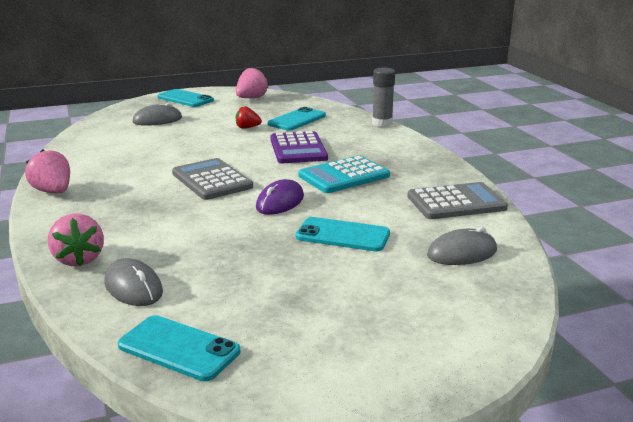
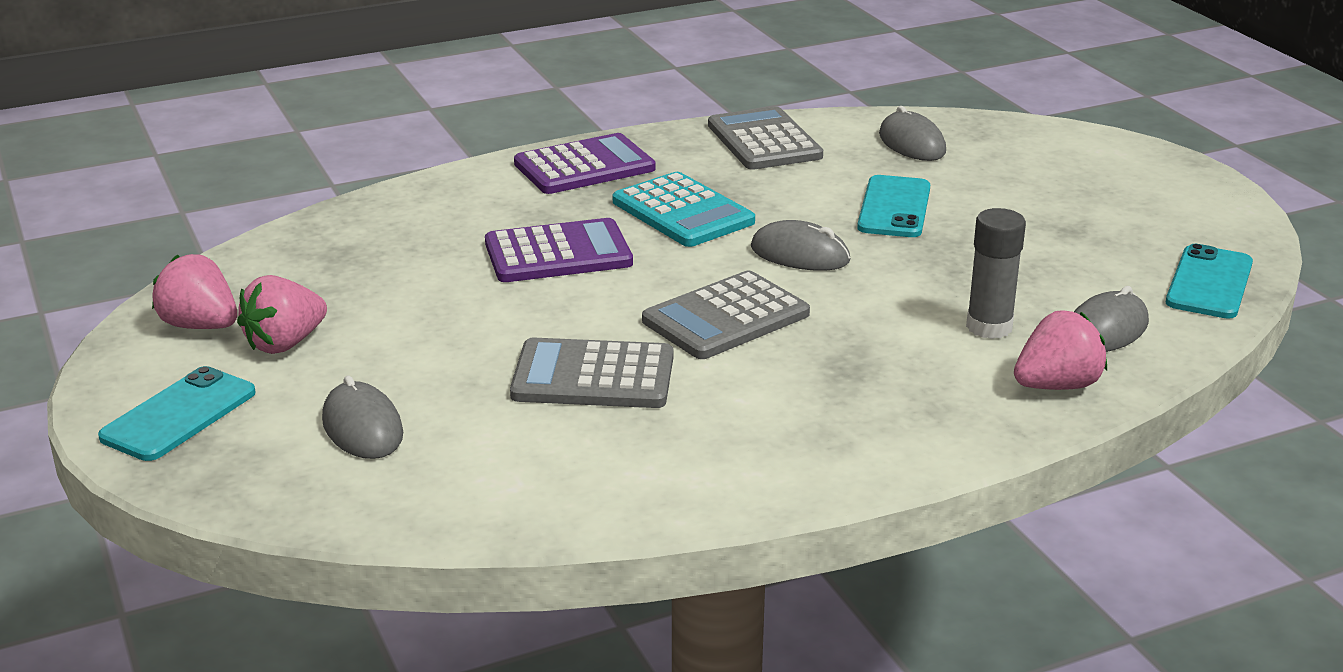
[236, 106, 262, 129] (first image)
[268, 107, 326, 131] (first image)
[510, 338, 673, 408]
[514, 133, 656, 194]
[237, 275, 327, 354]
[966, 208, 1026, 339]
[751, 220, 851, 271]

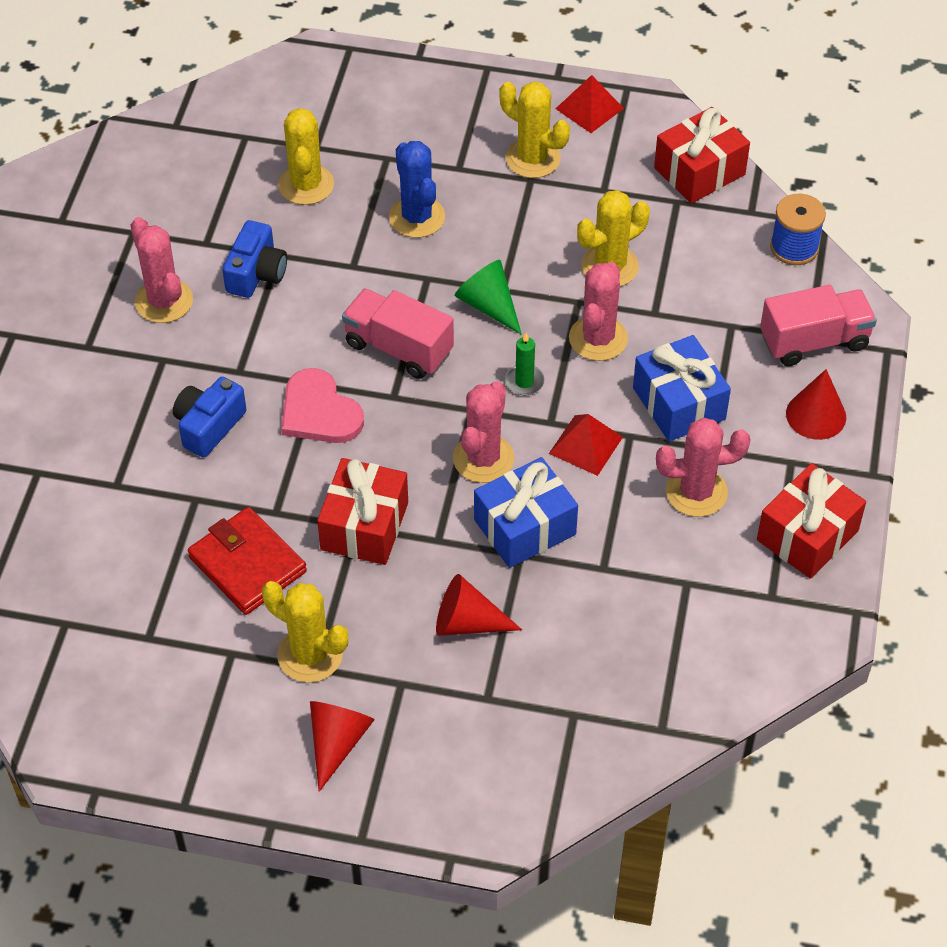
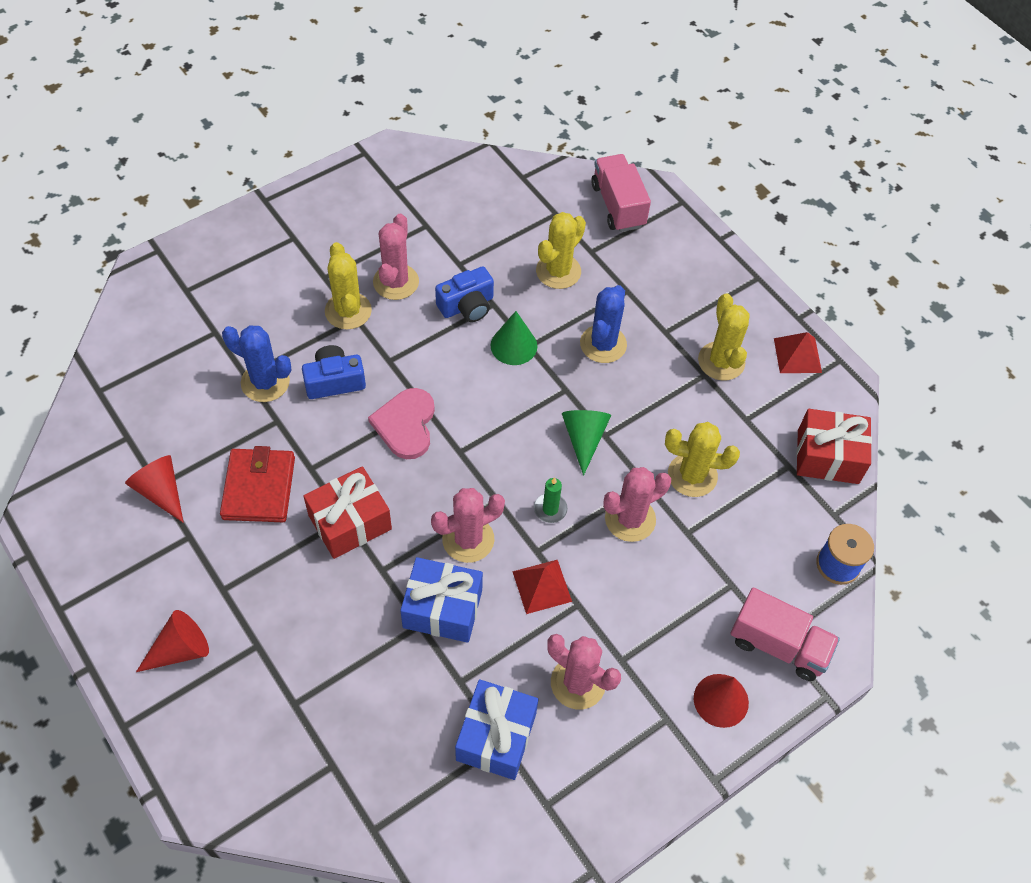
[757, 463, 866, 579] (first image)
[222, 325, 292, 402]
[491, 311, 537, 365]
[325, 242, 372, 329]
[591, 154, 651, 232]
[125, 455, 184, 523]
[455, 679, 539, 780]

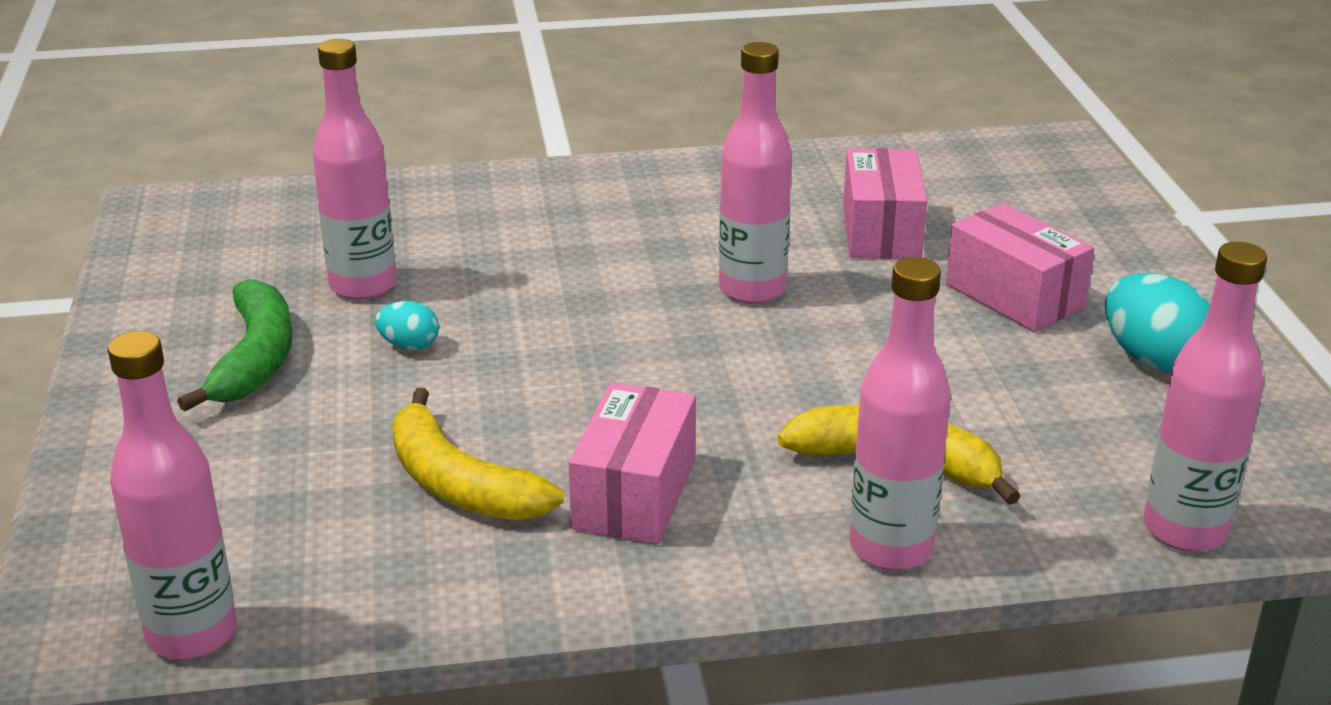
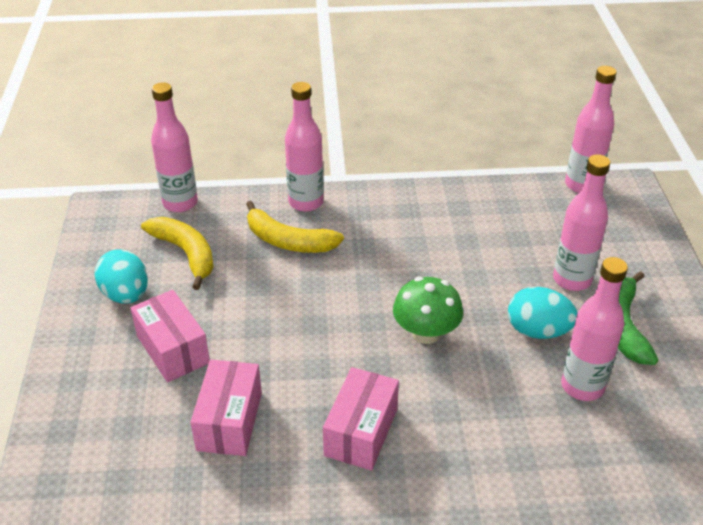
[393, 277, 463, 344]
[141, 217, 214, 290]
[323, 367, 399, 470]
[553, 154, 610, 291]
[508, 287, 578, 339]

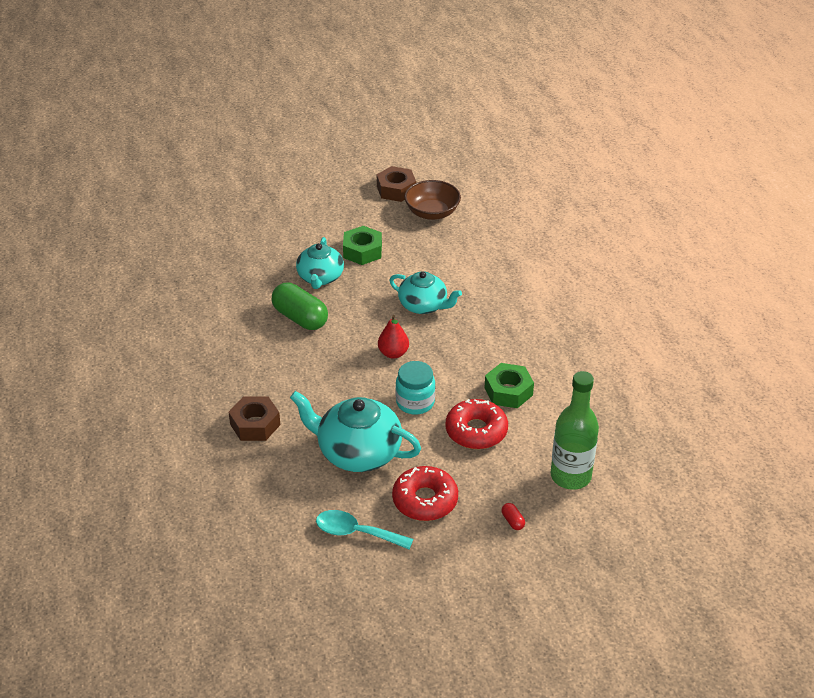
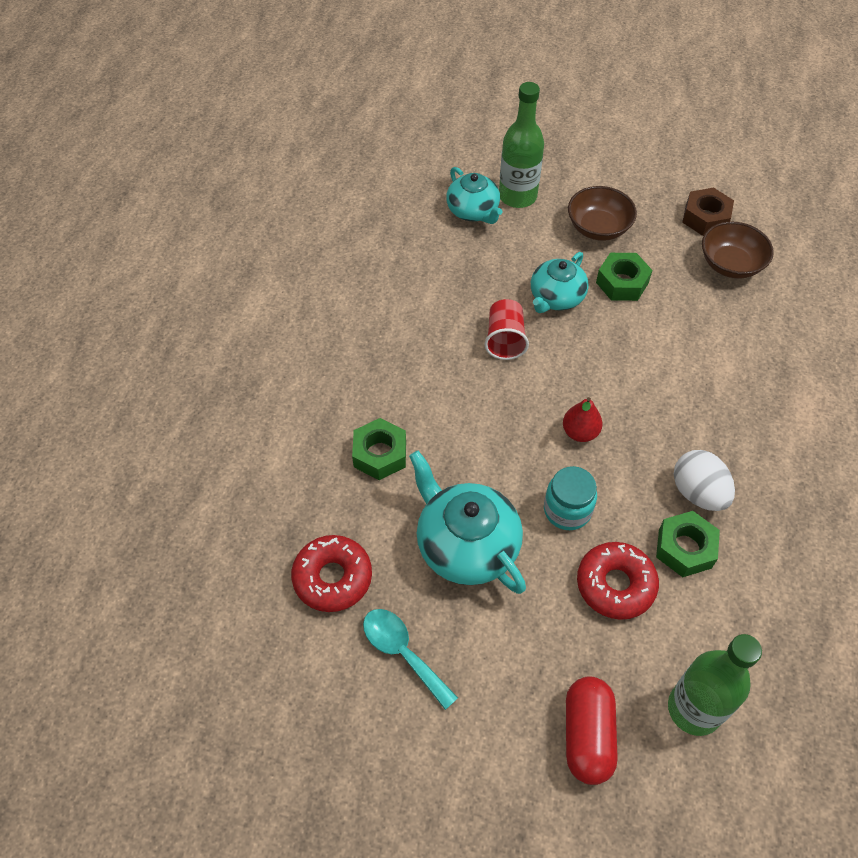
[499, 82, 544, 208]
[568, 186, 637, 241]
[674, 450, 735, 511]
[446, 167, 502, 224]
[291, 535, 372, 612]
[485, 299, 529, 360]
[352, 418, 406, 480]
[566, 676, 618, 785]

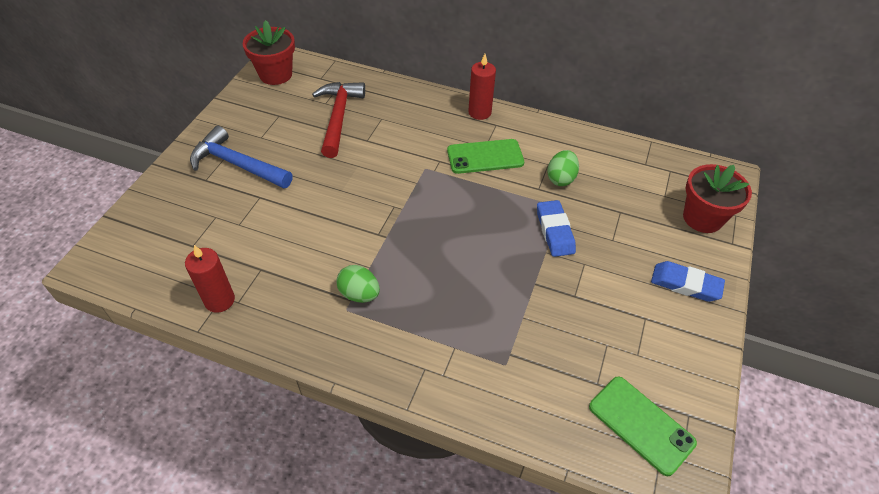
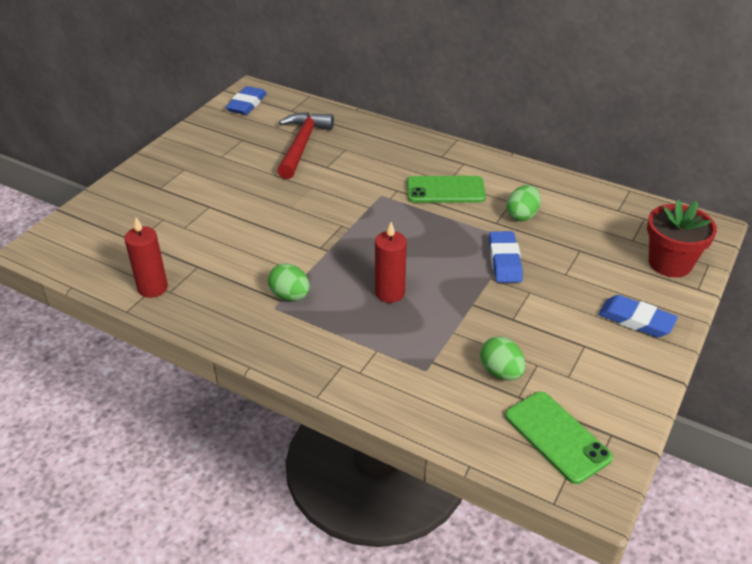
[190, 126, 293, 188] (first image)
[480, 336, 526, 381]
[375, 222, 407, 303]
[225, 86, 267, 115]

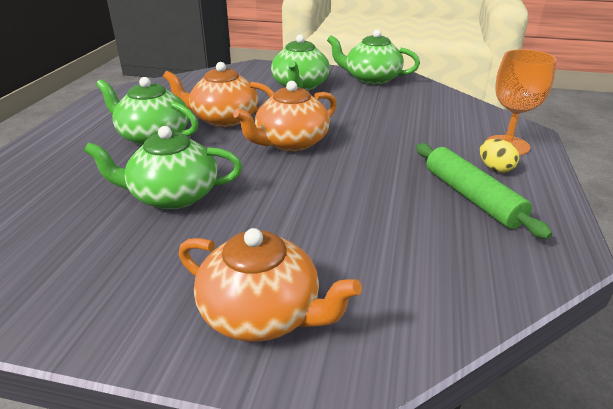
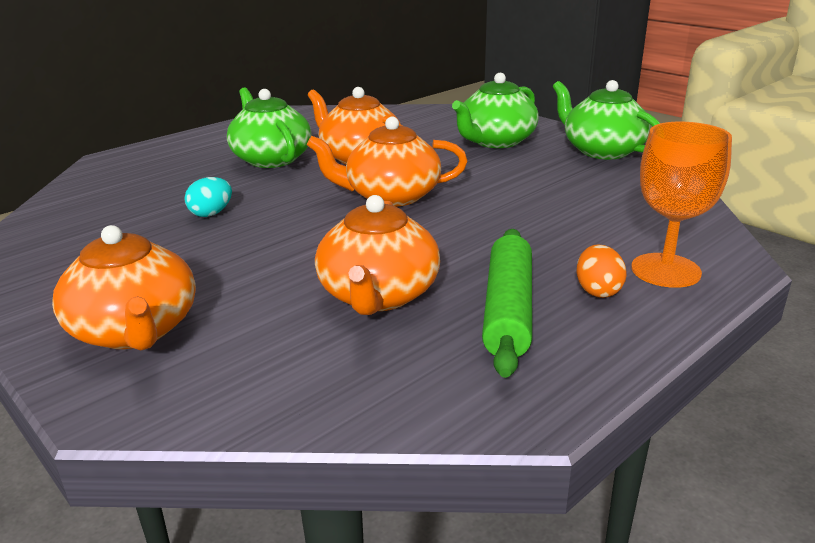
[315, 195, 440, 315]
[184, 177, 232, 217]
[576, 244, 626, 298]

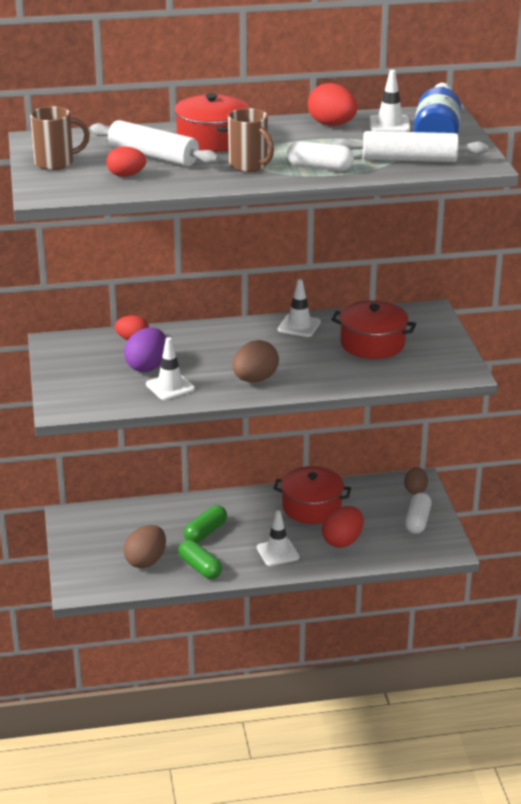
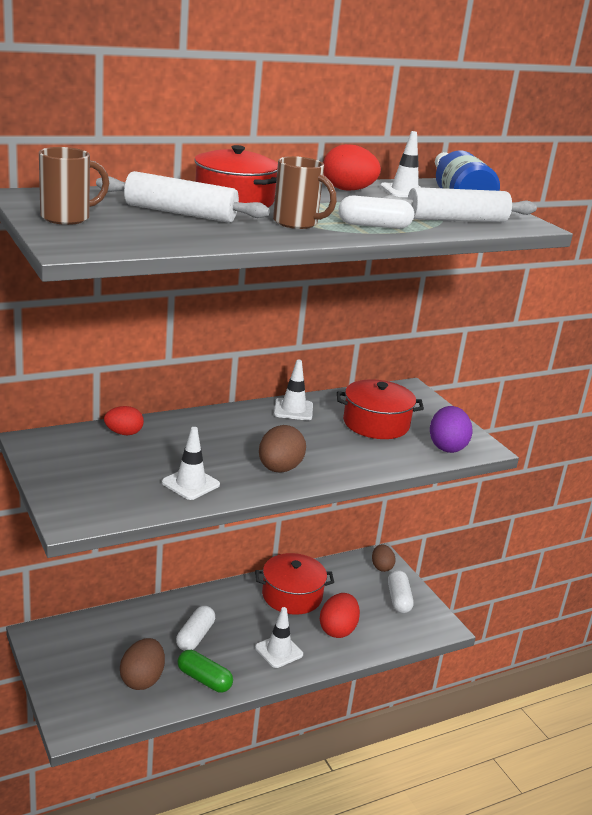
[106, 146, 146, 177] (first image)
[430, 406, 473, 453]
[176, 606, 215, 651]

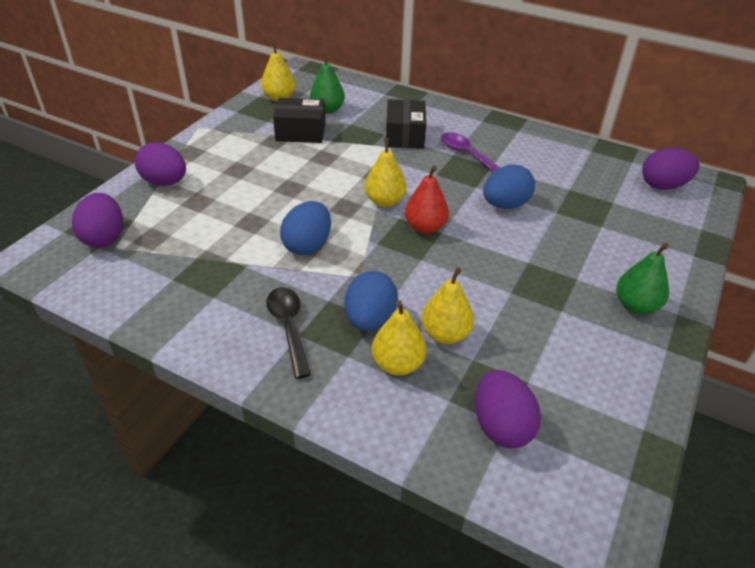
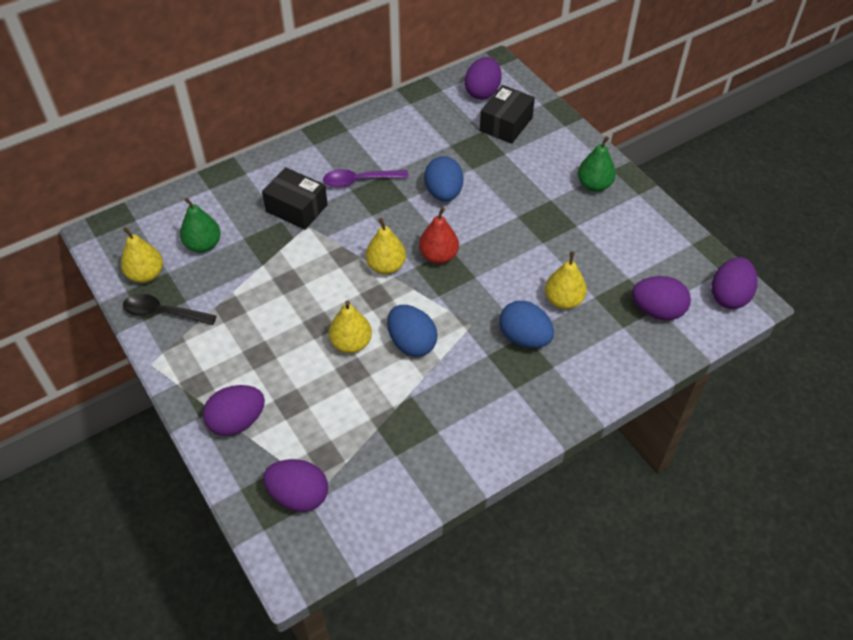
[712, 257, 758, 309]
[123, 294, 217, 325]
[480, 85, 535, 144]
[329, 300, 372, 353]

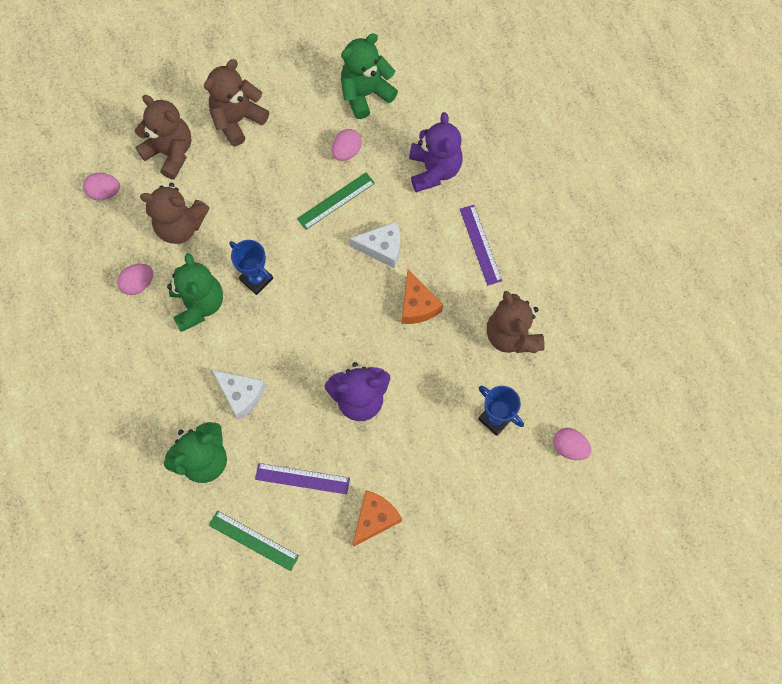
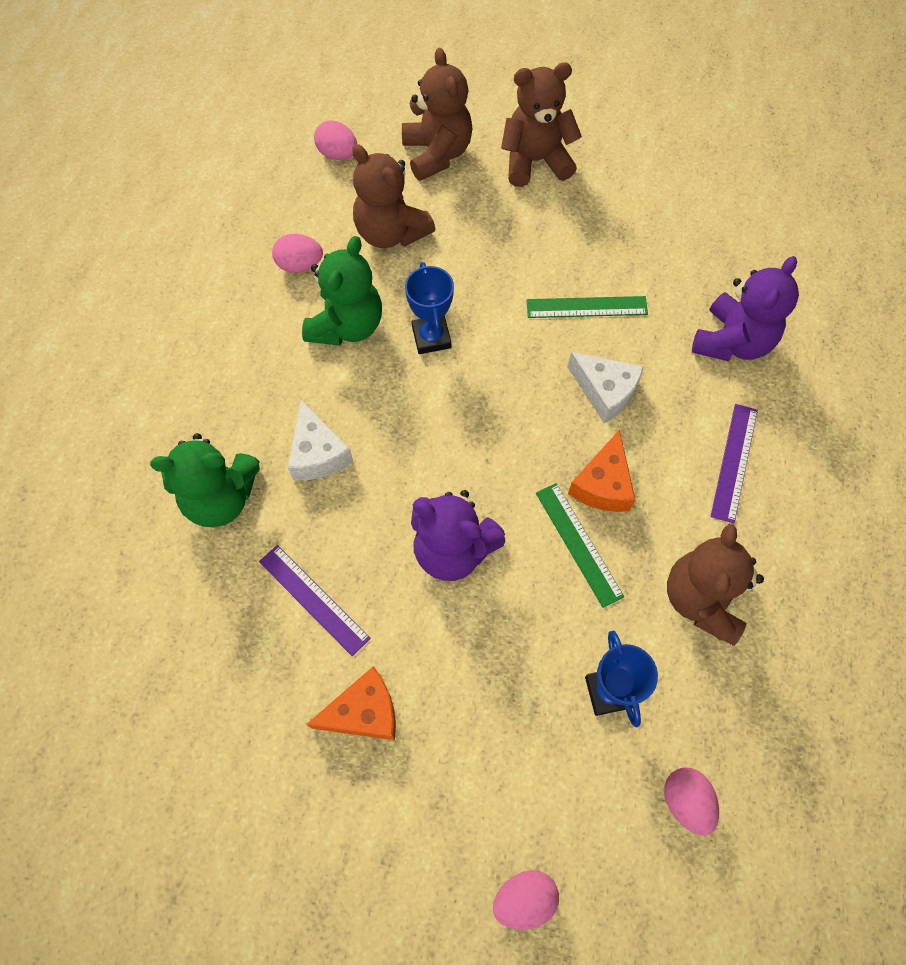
[341, 33, 398, 119] (first image)
[536, 483, 624, 608]
[493, 870, 559, 930]

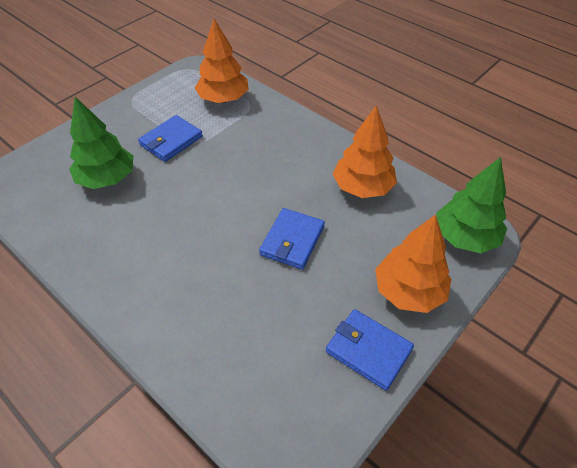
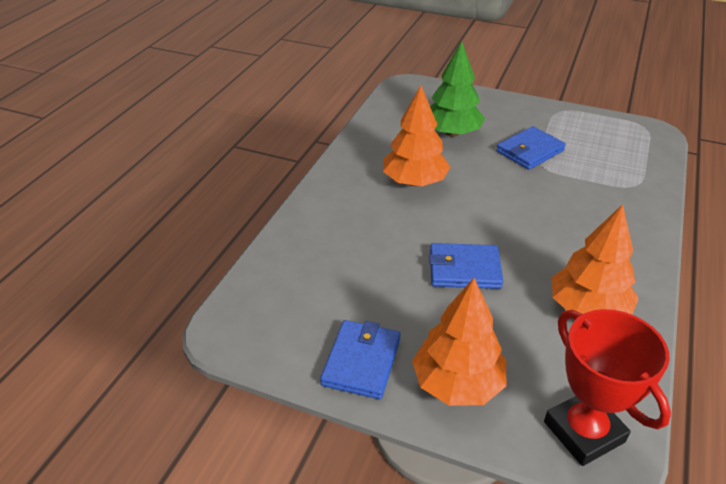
[383, 85, 450, 186]
[544, 309, 671, 466]
[496, 126, 566, 170]

